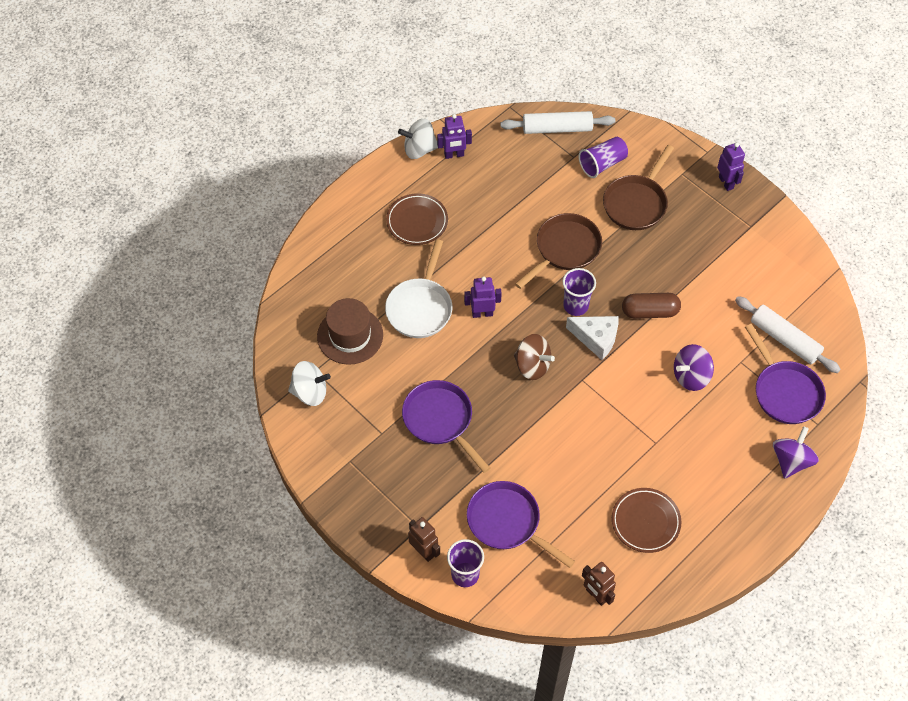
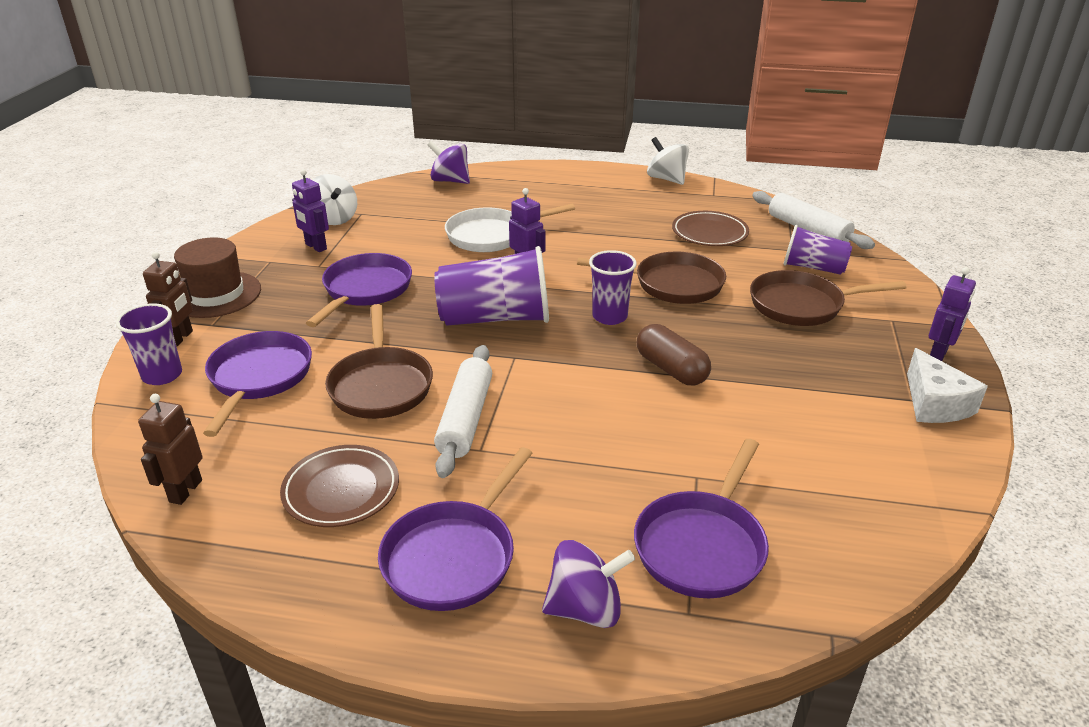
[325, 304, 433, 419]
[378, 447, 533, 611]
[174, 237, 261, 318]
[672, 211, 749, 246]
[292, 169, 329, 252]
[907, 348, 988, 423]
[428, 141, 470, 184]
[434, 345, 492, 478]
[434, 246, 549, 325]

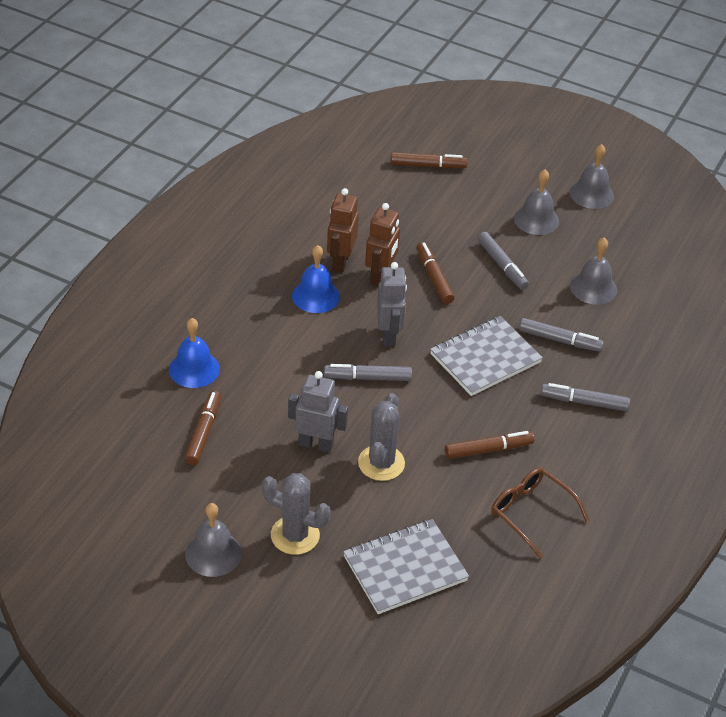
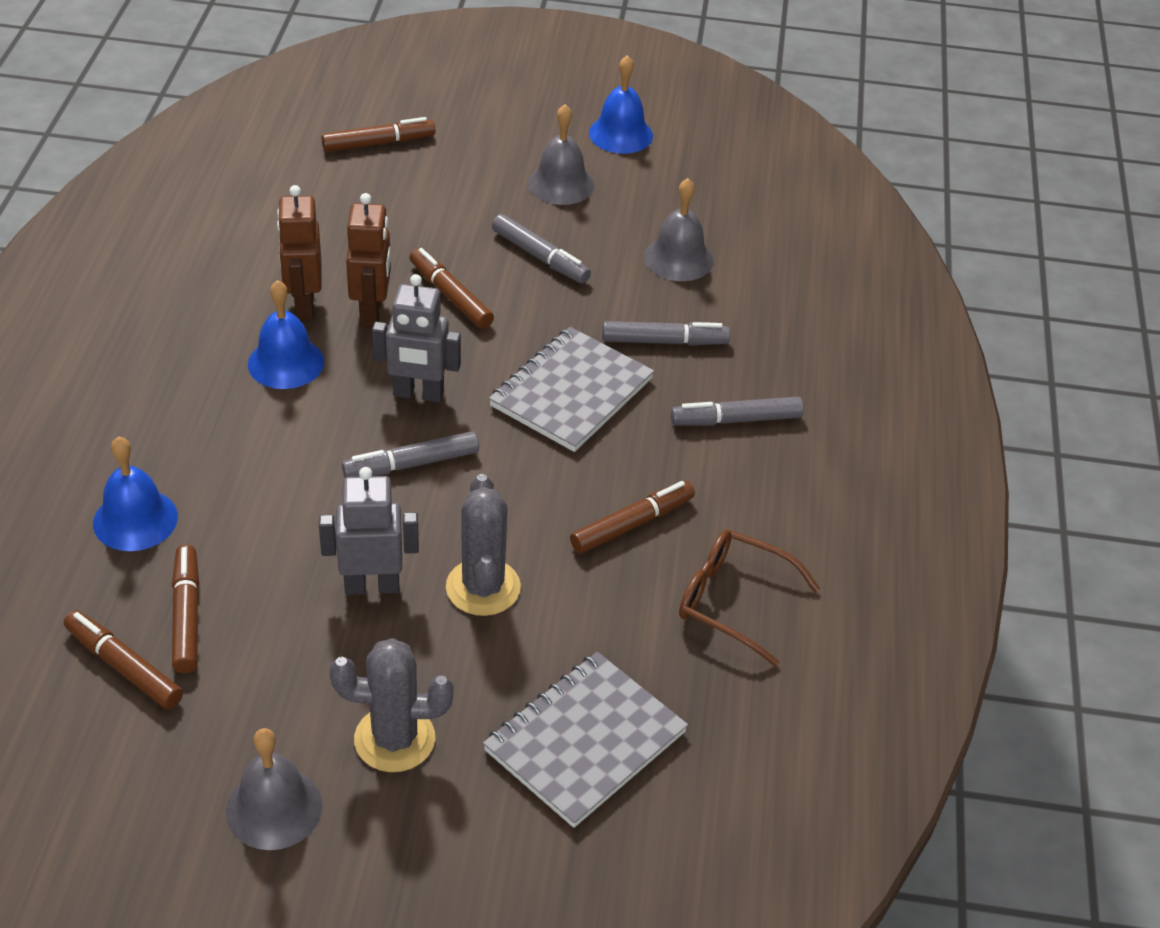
[64, 610, 183, 709]
[589, 55, 653, 154]
[372, 274, 461, 403]

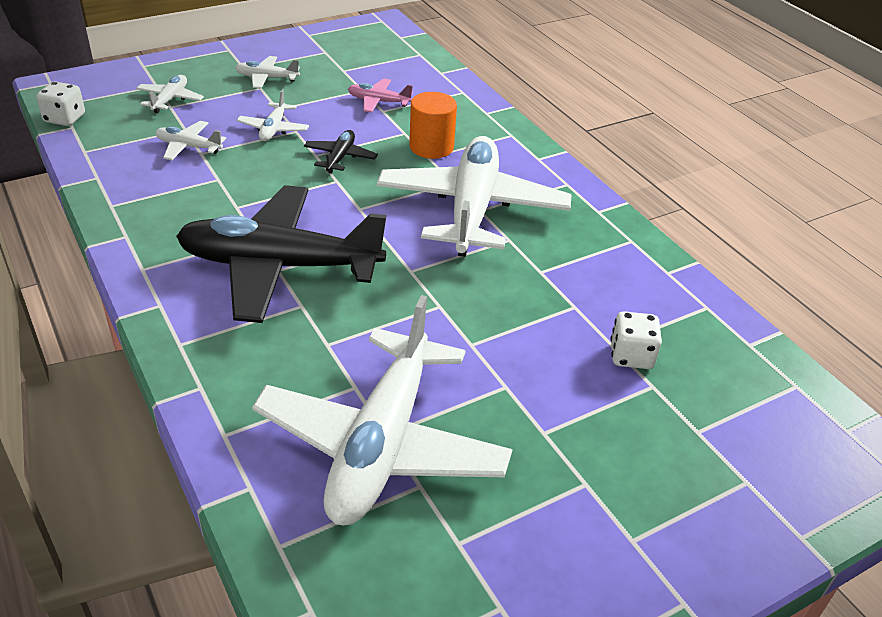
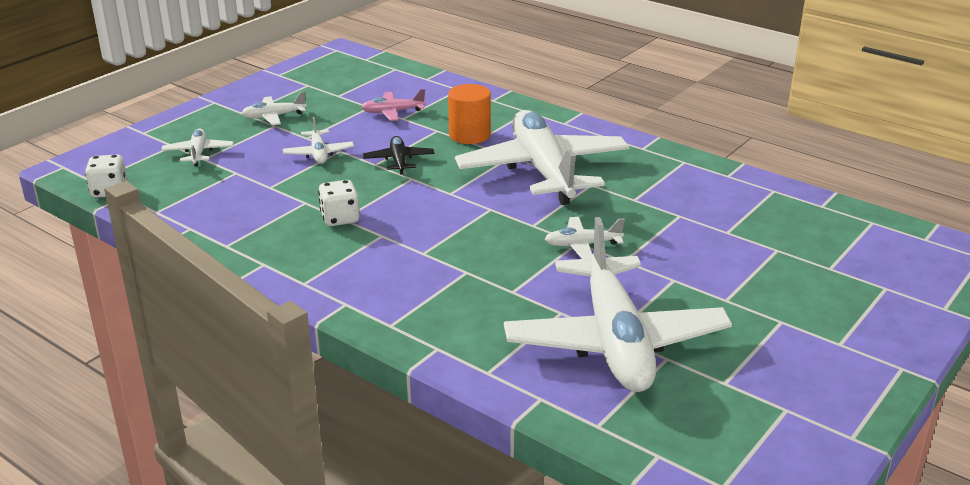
[176, 185, 387, 323] (first image)
[545, 217, 625, 259]
[318, 180, 359, 226]

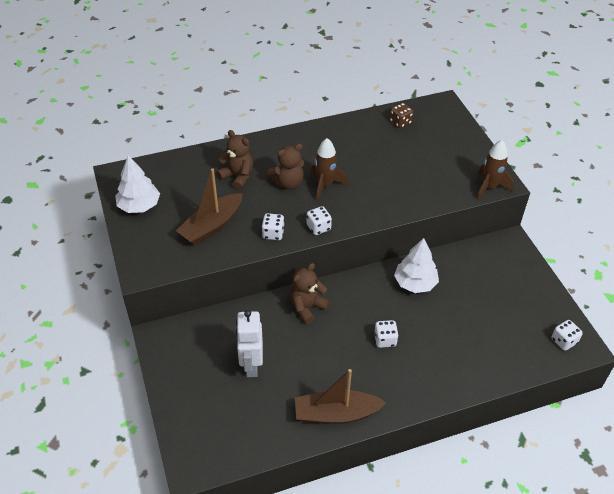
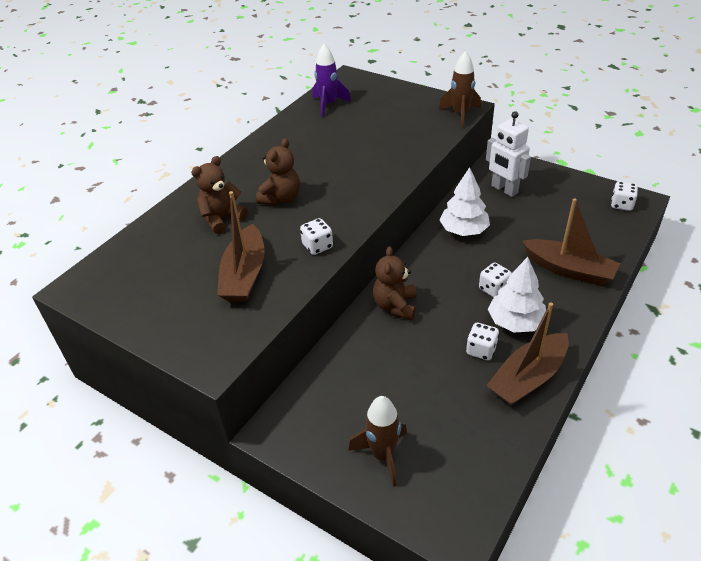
[522, 198, 620, 286]
[488, 257, 546, 332]
[486, 111, 531, 197]
[466, 323, 499, 360]
[348, 396, 407, 487]
[313, 44, 351, 117]
[191, 156, 248, 234]

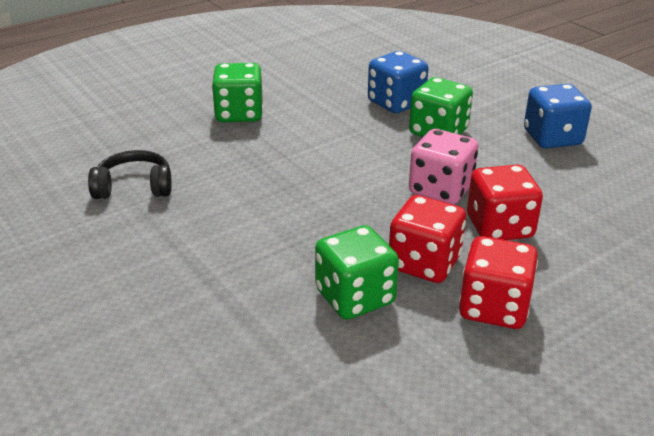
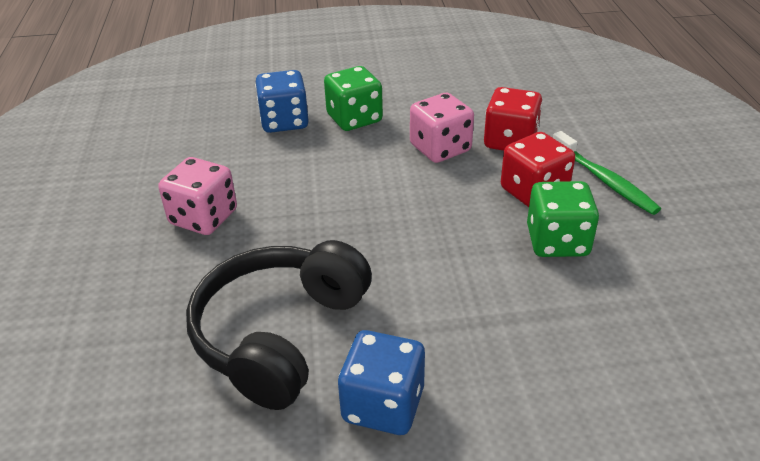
[338, 330, 425, 435]
[553, 131, 661, 215]
[158, 157, 237, 235]
[186, 240, 372, 410]

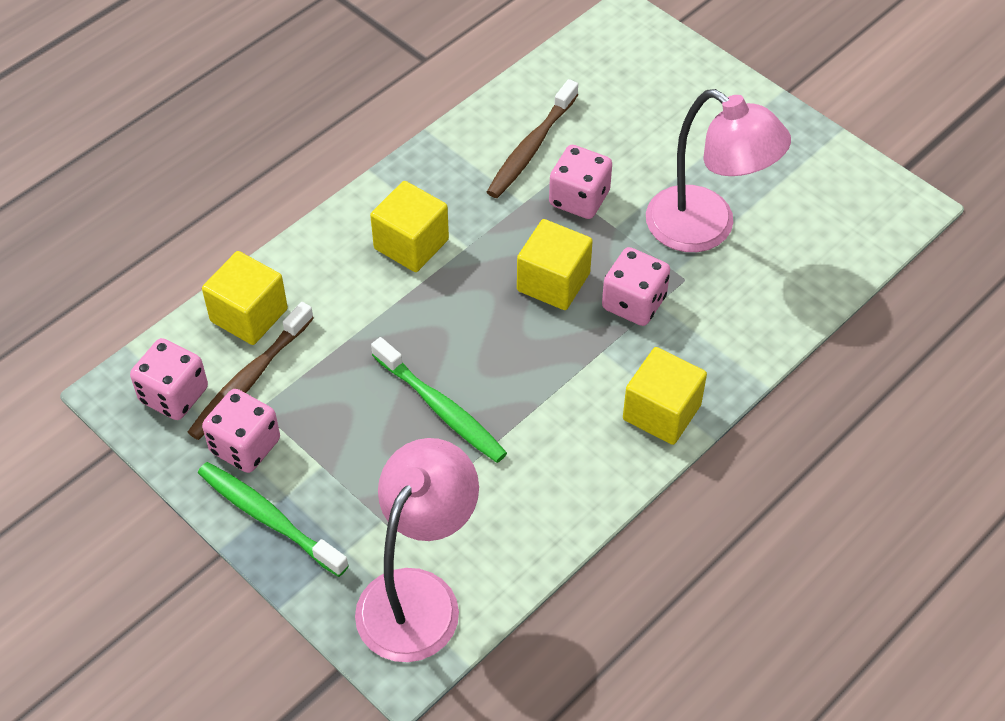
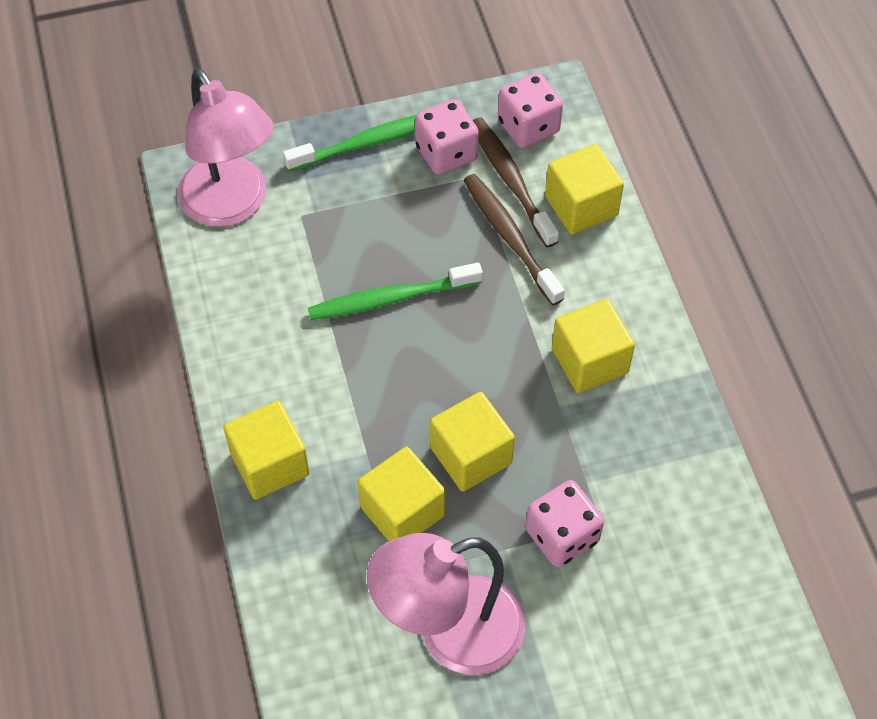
[463, 174, 565, 306]
[357, 447, 445, 541]

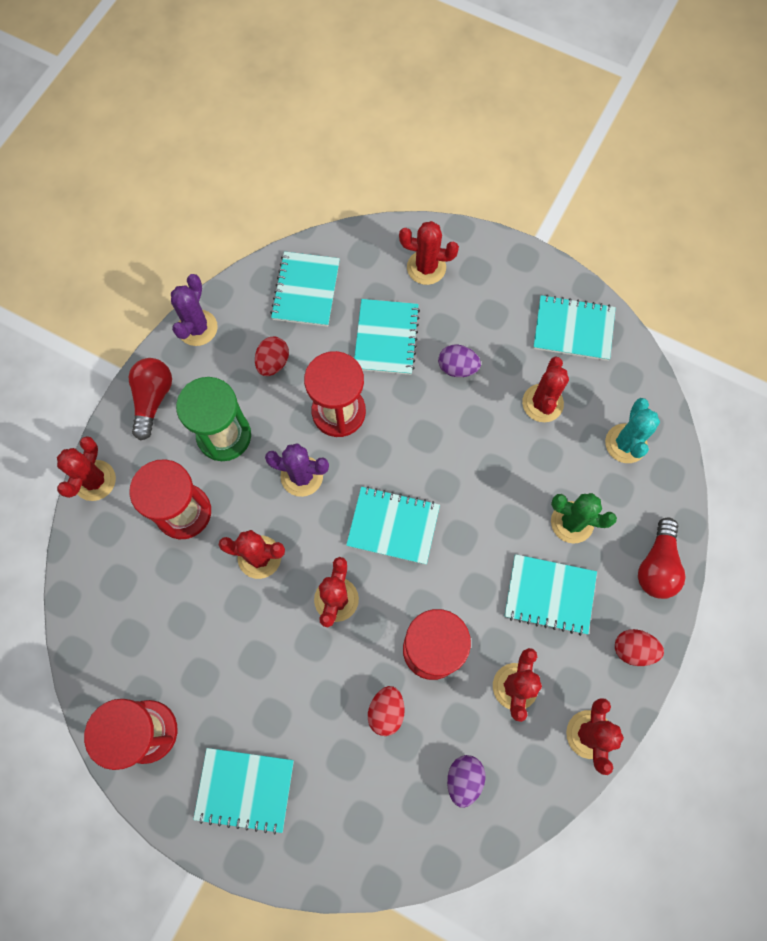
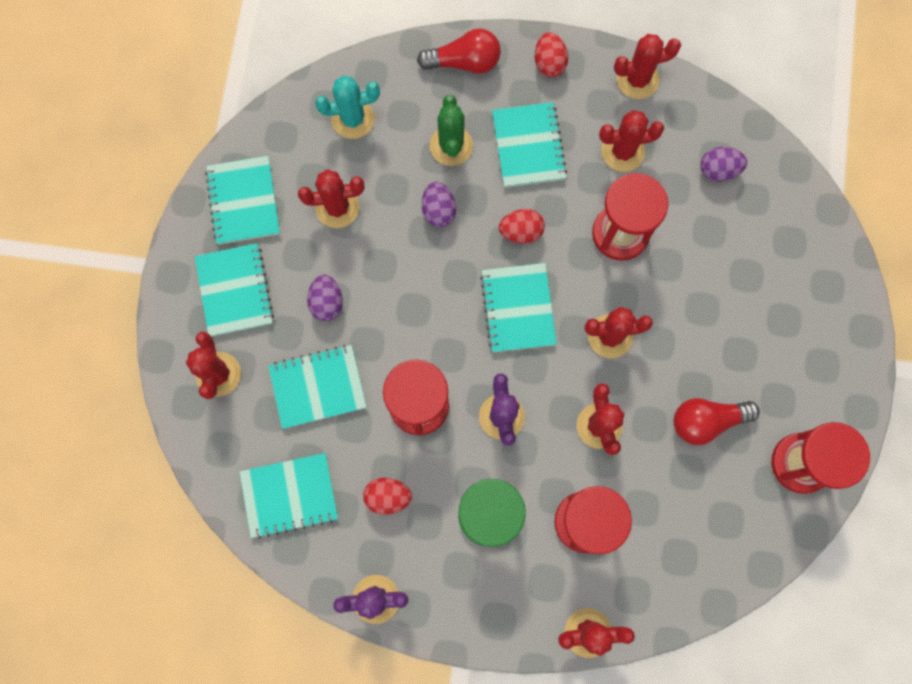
[422, 182, 456, 227]
[674, 398, 760, 445]
[195, 243, 274, 337]
[499, 209, 545, 244]

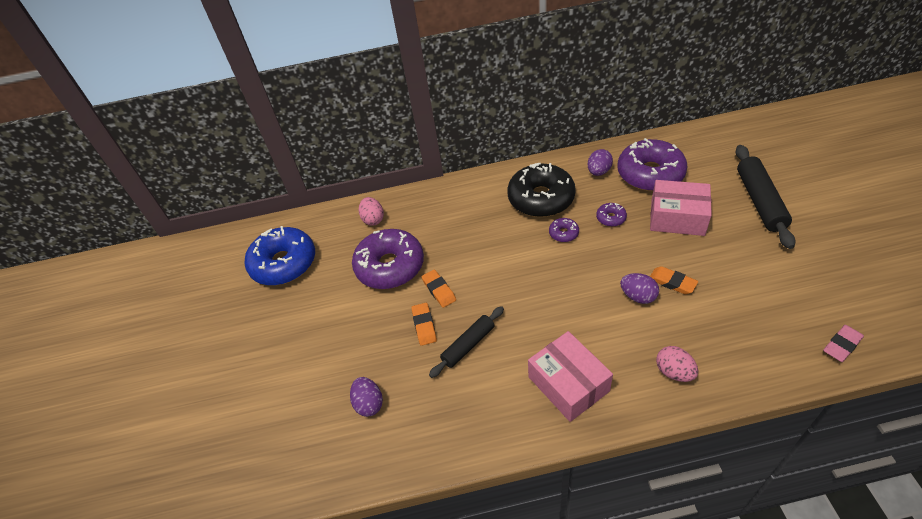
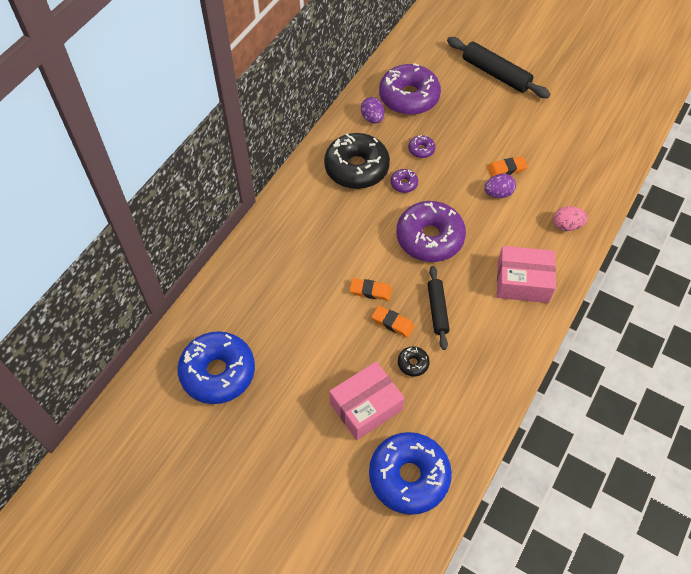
[350, 377, 383, 417] (first image)
[359, 197, 384, 226] (first image)
[823, 325, 864, 362] (first image)
[369, 432, 452, 515]
[398, 346, 430, 377]
[396, 201, 466, 262]
[329, 361, 405, 440]

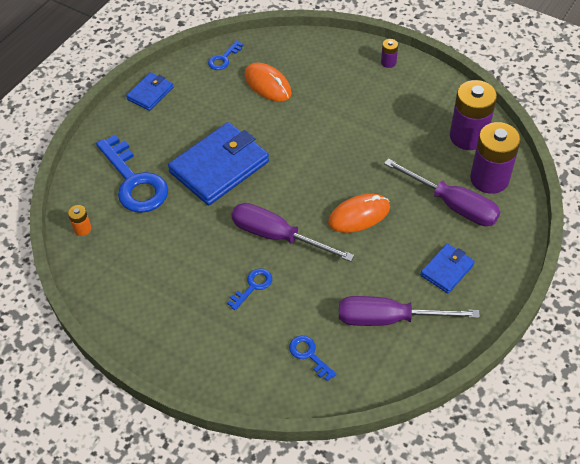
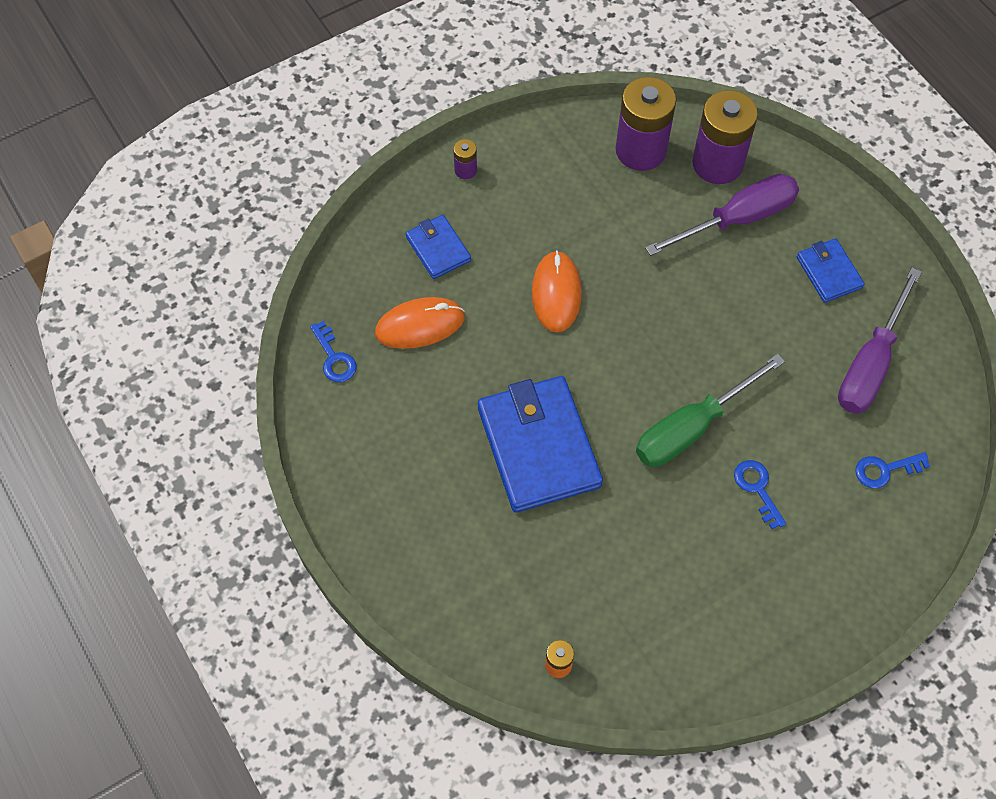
[96, 135, 168, 213] (first image)
[406, 215, 471, 279]
[532, 250, 582, 332]
[636, 354, 785, 467]

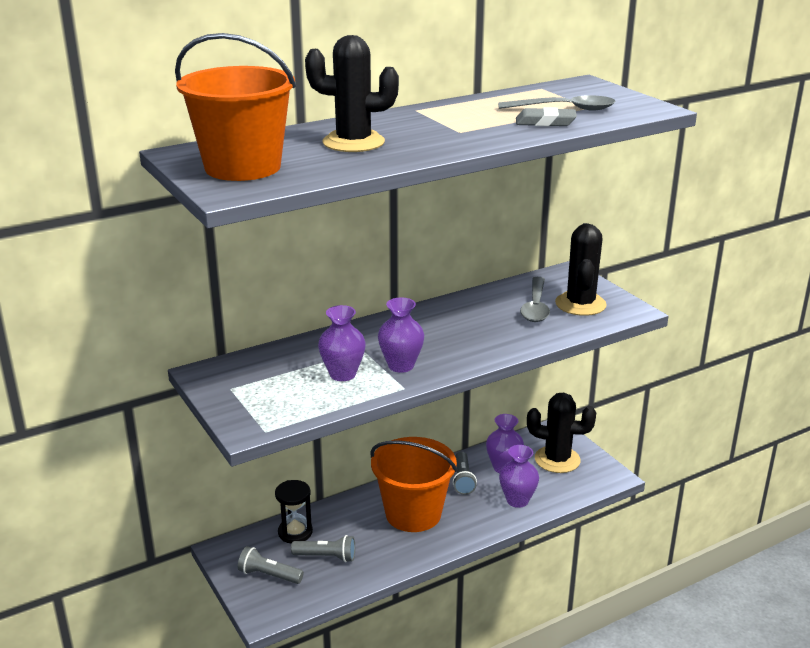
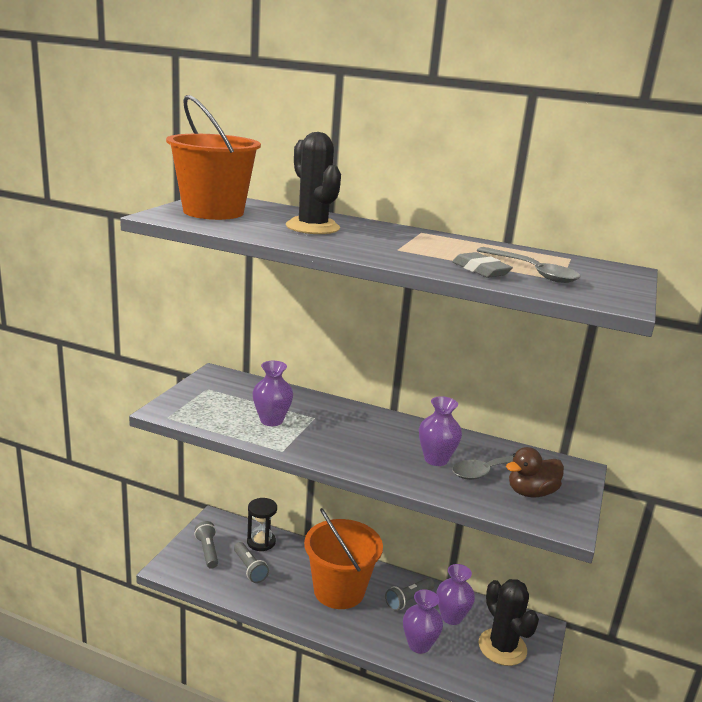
[419, 396, 462, 466]
[506, 447, 564, 497]

